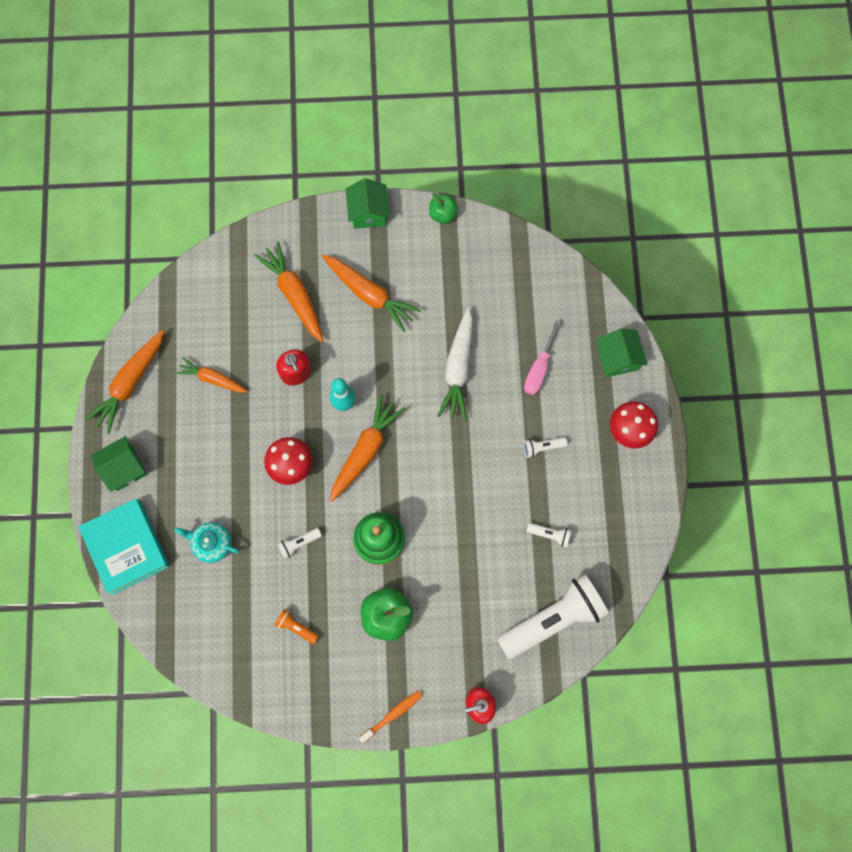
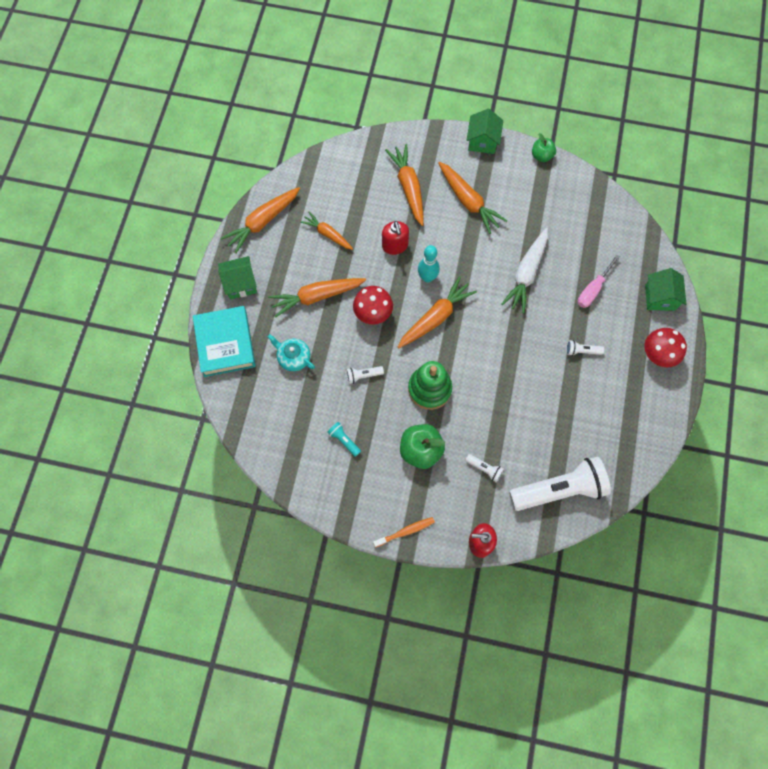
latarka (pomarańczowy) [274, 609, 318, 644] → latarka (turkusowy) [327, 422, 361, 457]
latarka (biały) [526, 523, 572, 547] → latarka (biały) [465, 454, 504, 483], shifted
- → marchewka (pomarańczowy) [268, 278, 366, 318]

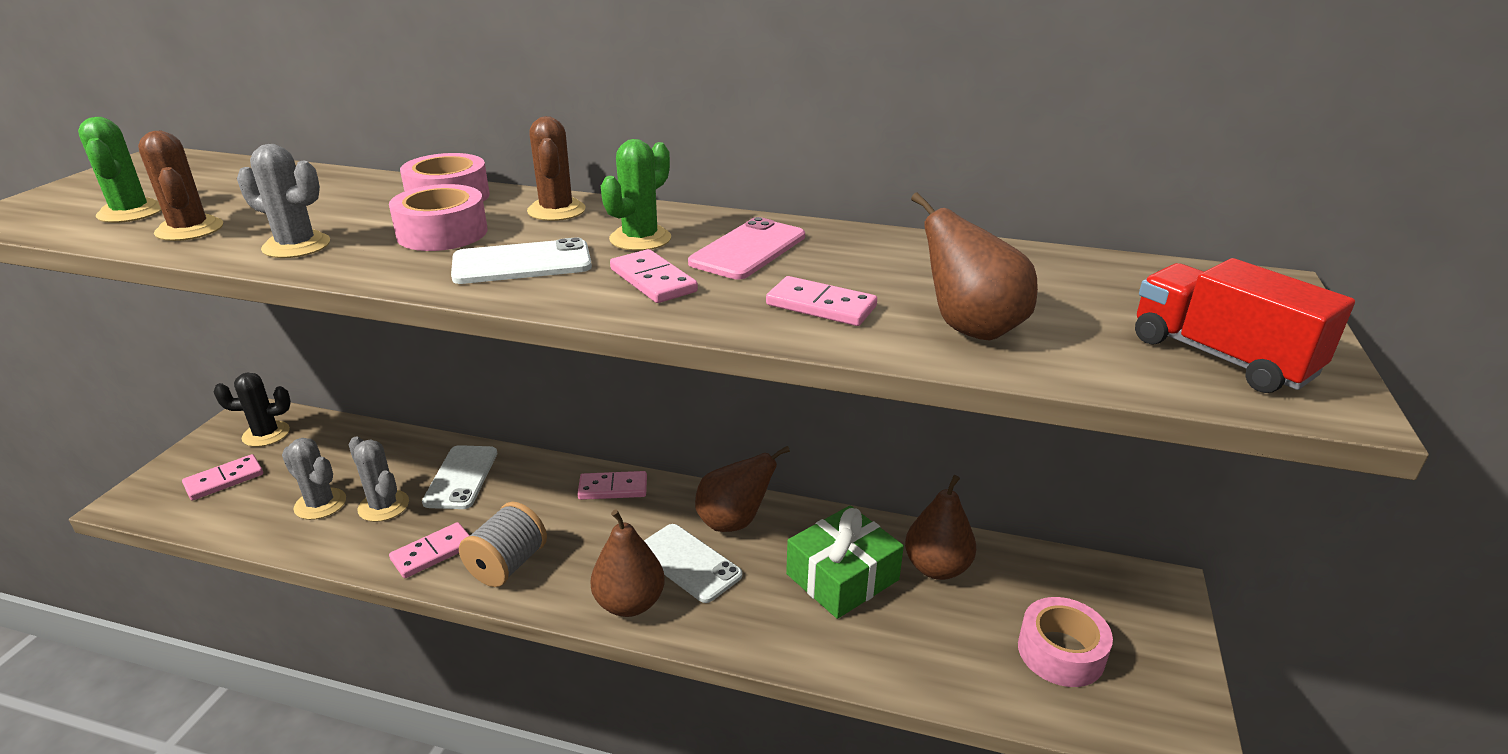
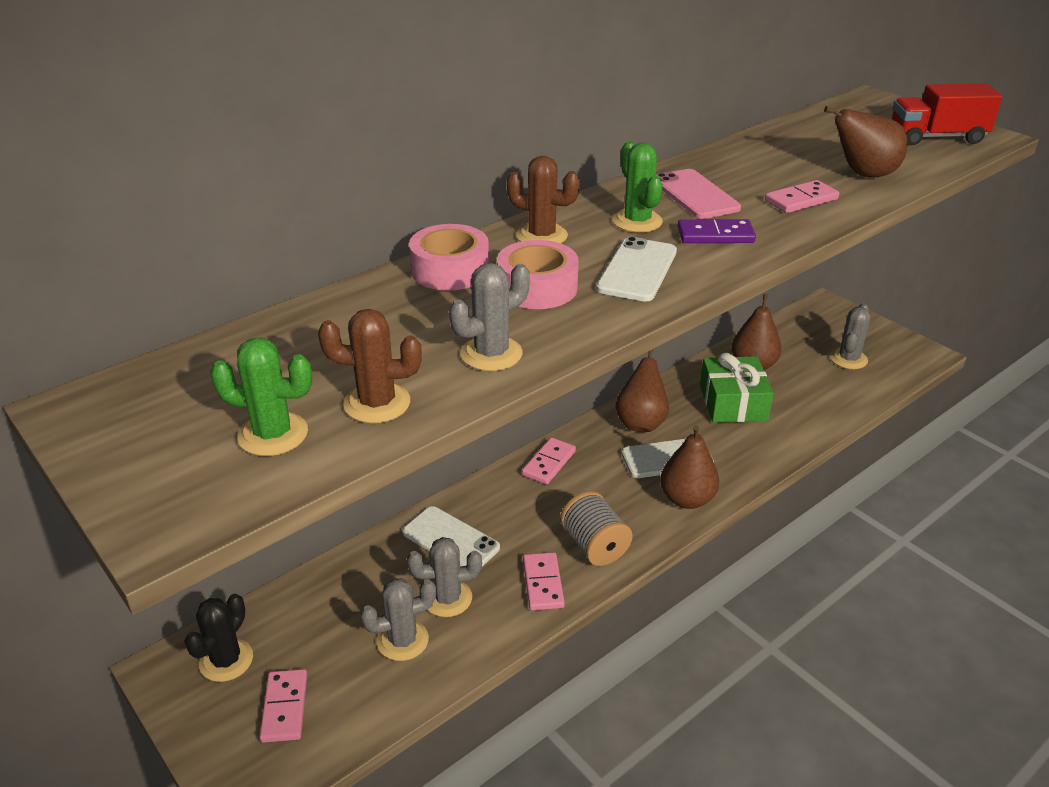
kostka domina (różowy) [610, 249, 698, 303] → kostka domina (fioletowy) [678, 219, 756, 243]
taśma klejąca (różowy) [1018, 597, 1113, 687] → kaktus (szary) [830, 303, 871, 369]

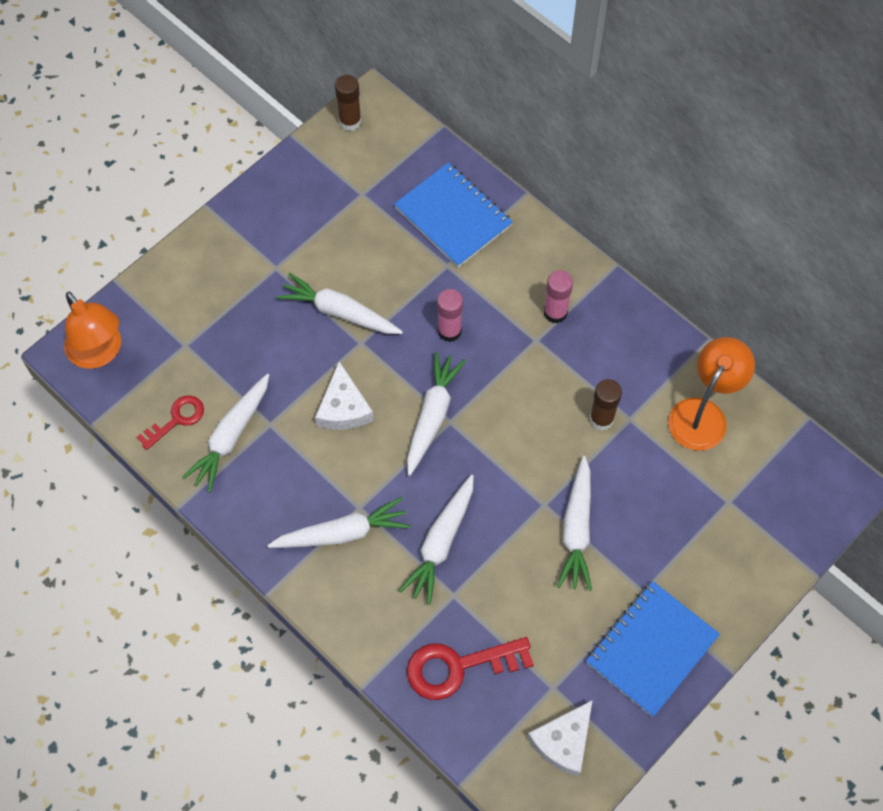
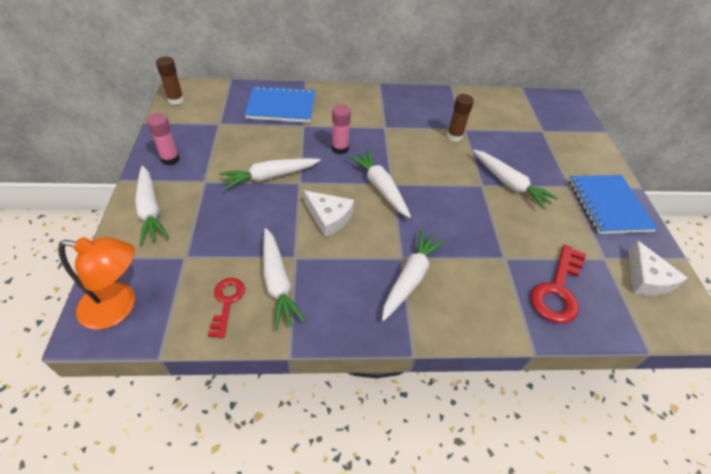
marchewka (biały) [399, 475, 474, 605] → marchewka (biały) [135, 166, 169, 245], shifted
klej w sztyfcie (różowy) [544, 270, 573, 324] → klej w sztyfcie (różowy) [147, 113, 180, 165], shifted
lampka (pomarańczowy) [668, 337, 755, 451] → -

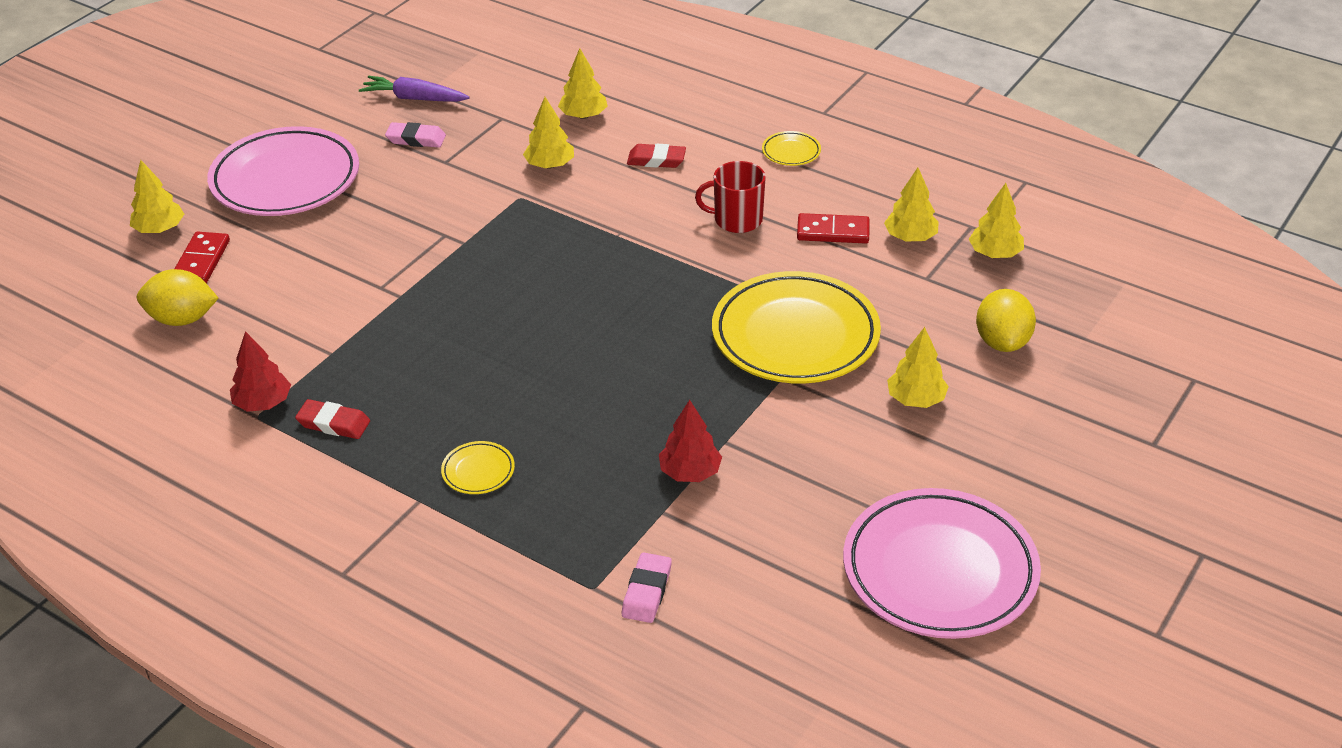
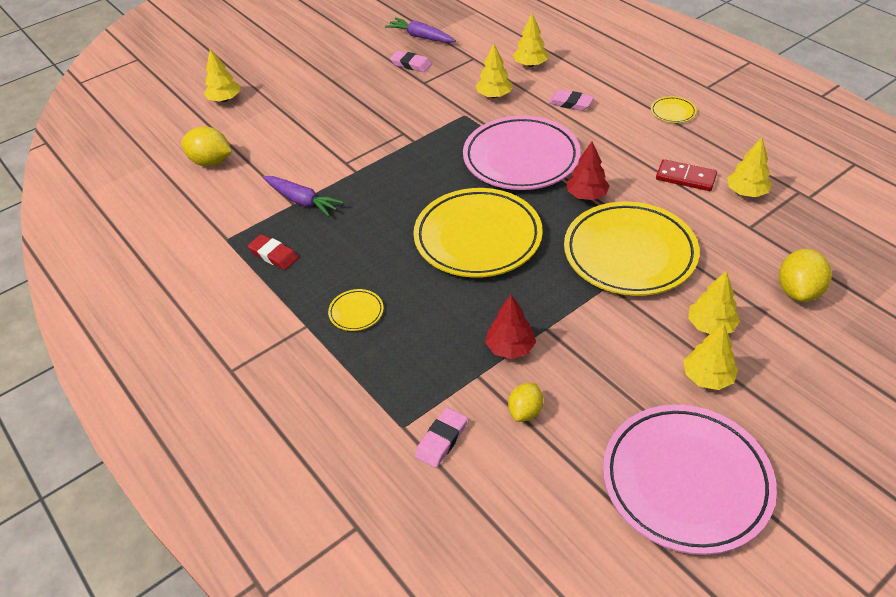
kostka domina (czerwony) [174, 231, 230, 283] → -
talerz (różowy) [207, 126, 359, 216] → talerz (różowy) [463, 116, 581, 190], shifted
drzewko (czerwony) [230, 331, 291, 412] → drzewko (czerwony) [567, 142, 610, 200], shifted
gumka do mazania (czerwony) [627, 144, 686, 168] → gumka do mazania (różowy) [548, 89, 594, 111]
kubek (czerwony) [695, 161, 766, 233] → -
drzewko (żółty) [969, 183, 1024, 258] → drzewko (żółty) [684, 324, 738, 390], shifted
- → marchewka (fioletowy) [263, 176, 344, 217]
- → talerz (żółty) [413, 188, 543, 278]
- → cytryna (żółty) [508, 383, 543, 422]

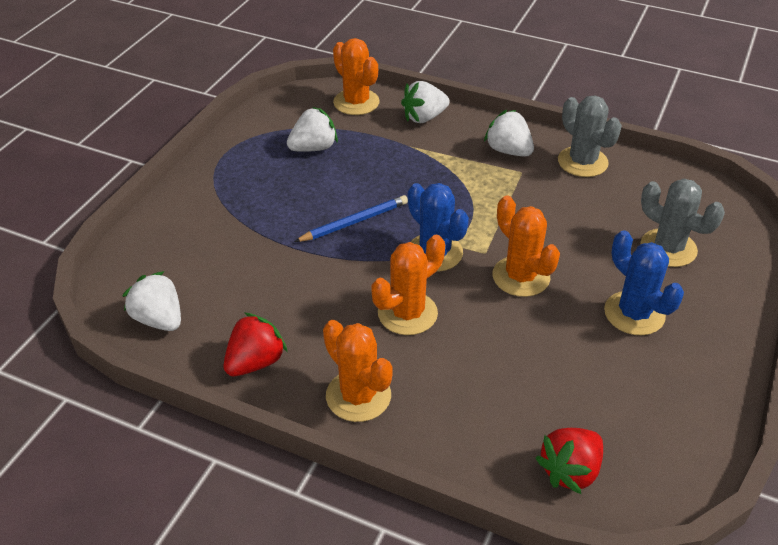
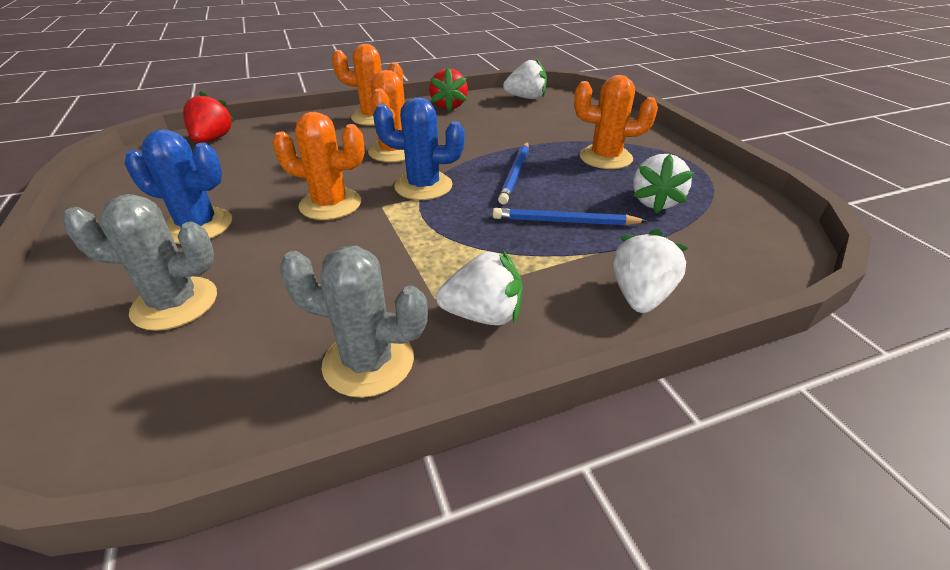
kaktus (pomarańczowy) [333, 38, 380, 115] → kaktus (pomarańczowy) [574, 75, 658, 169], shifted
- → ołówek (niebieski) [493, 208, 647, 226]

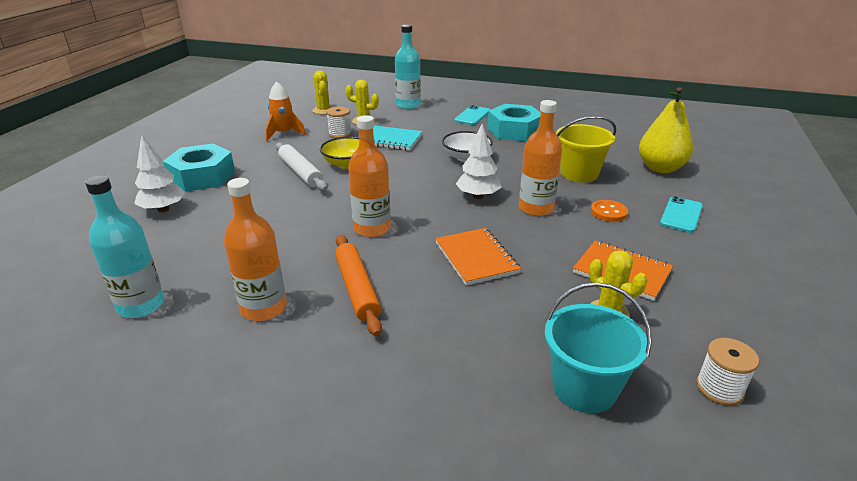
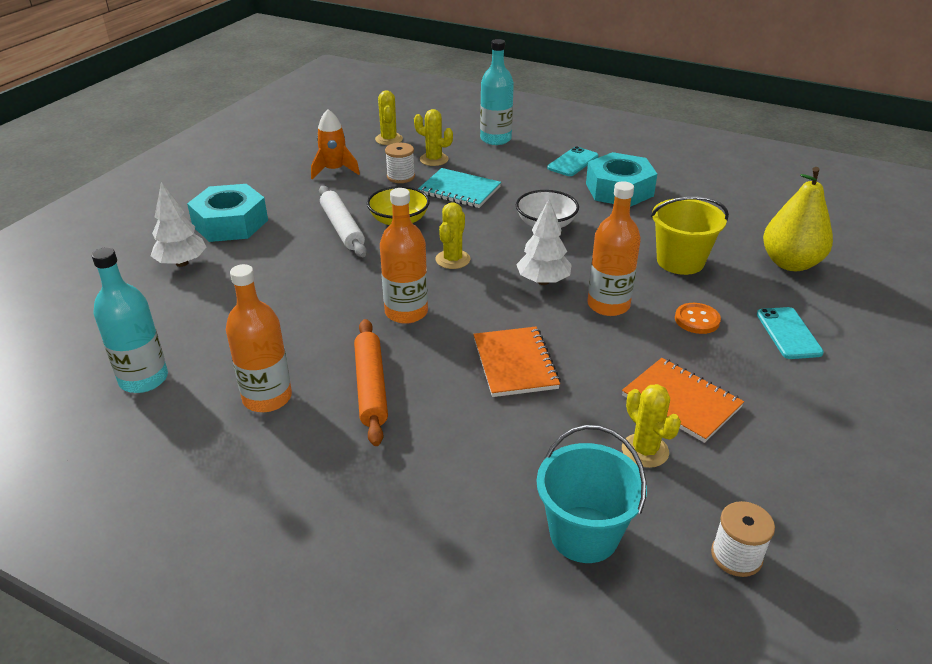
telefon (turkusowy) [660, 196, 703, 233] → telefon (turkusowy) [757, 307, 824, 359], 45 degrees counterclockwise
- → kaktus (żółty) [435, 203, 471, 269]

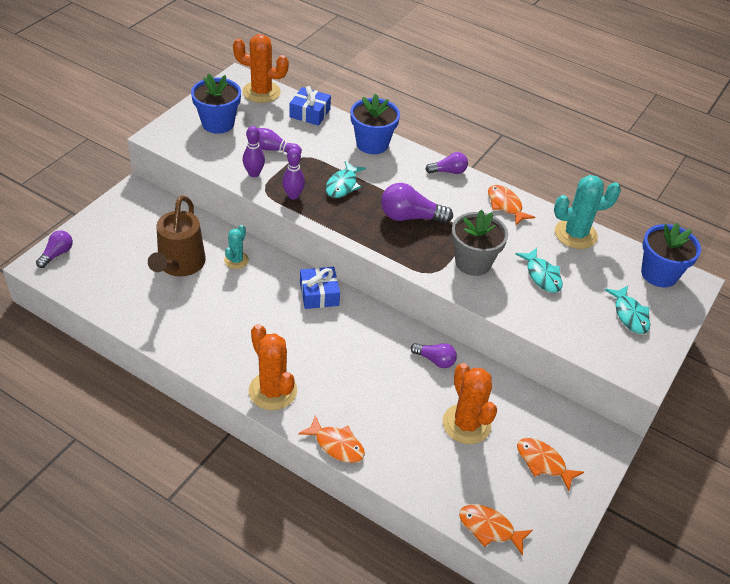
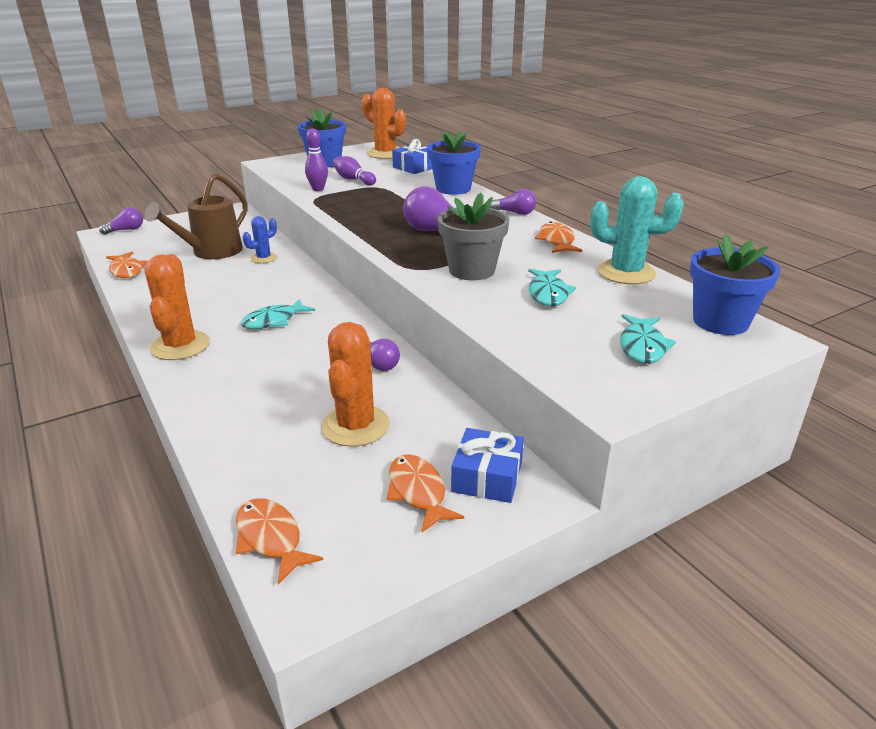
kaktus (turkusowy) [224, 225, 249, 269] → kaktus (niebieski) [243, 216, 277, 263]
kręgiel (fioletowy) [282, 148, 305, 200] → -
ryba (pomarańczowy) [298, 415, 365, 463] → ryba (pomarańczowy) [106, 252, 147, 278], shifted
prezent (niebieski) [300, 267, 340, 309] → prezent (niebieski) [451, 428, 524, 503], shifted
ryba (turkusowy) [326, 161, 366, 198] → ryba (turkusowy) [241, 299, 315, 329], shifted

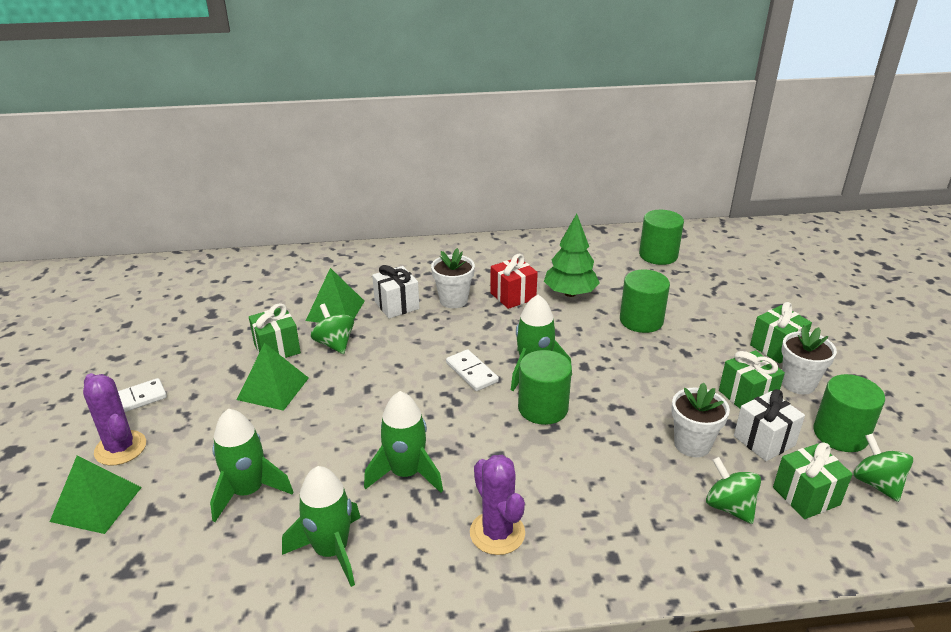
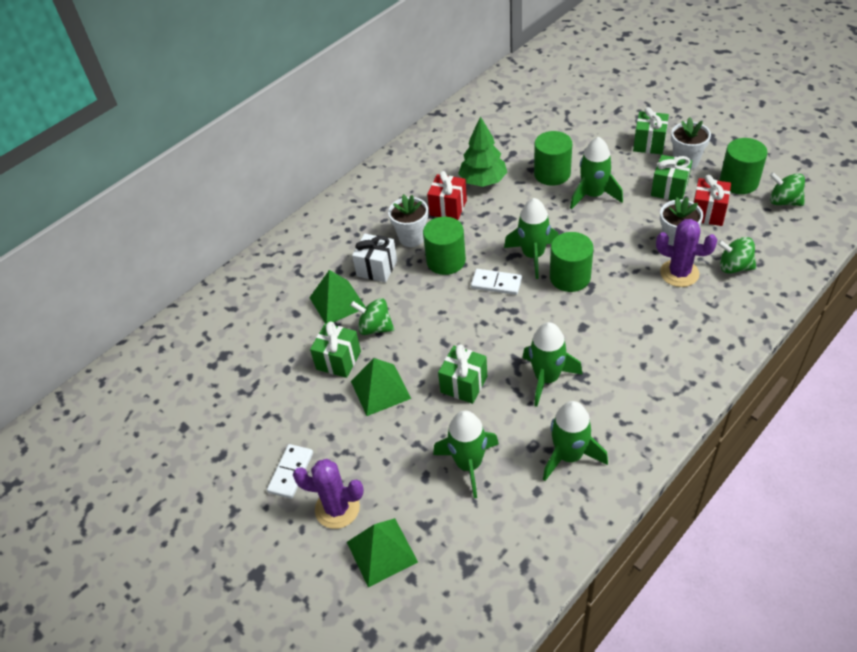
kaktus (fioletowy) [470, 455, 525, 555] → kaktus (fioletowy) [656, 219, 717, 287], shifted
walec (zielony) [639, 210, 684, 265] → walec (zielony) [423, 217, 466, 275], shifted
prezent (biały) [734, 389, 805, 461] → prezent (czerwony) [693, 175, 731, 226]
prezent (zielony) [773, 442, 853, 519] → prezent (zielony) [438, 344, 487, 404], shifted
- → rakieta (zielony) [570, 137, 623, 209]

